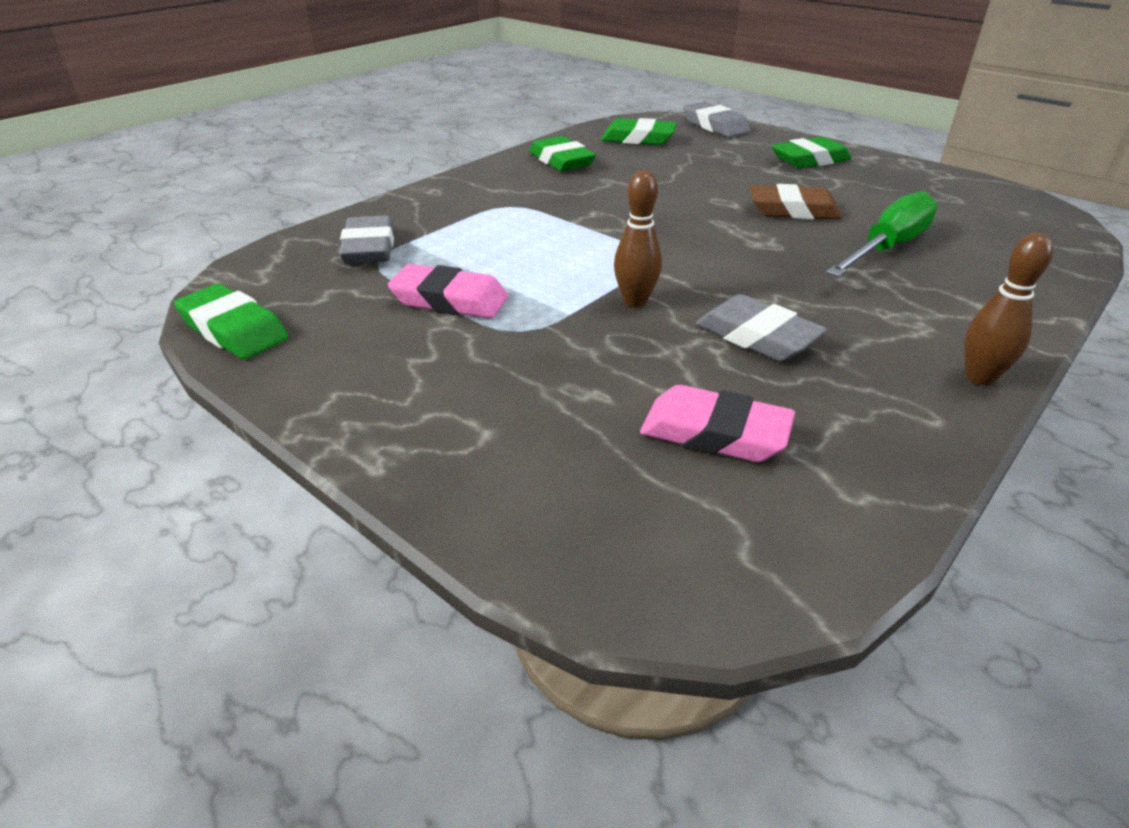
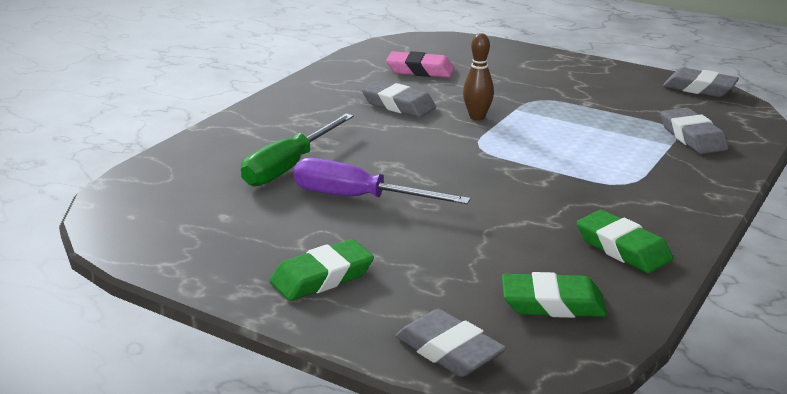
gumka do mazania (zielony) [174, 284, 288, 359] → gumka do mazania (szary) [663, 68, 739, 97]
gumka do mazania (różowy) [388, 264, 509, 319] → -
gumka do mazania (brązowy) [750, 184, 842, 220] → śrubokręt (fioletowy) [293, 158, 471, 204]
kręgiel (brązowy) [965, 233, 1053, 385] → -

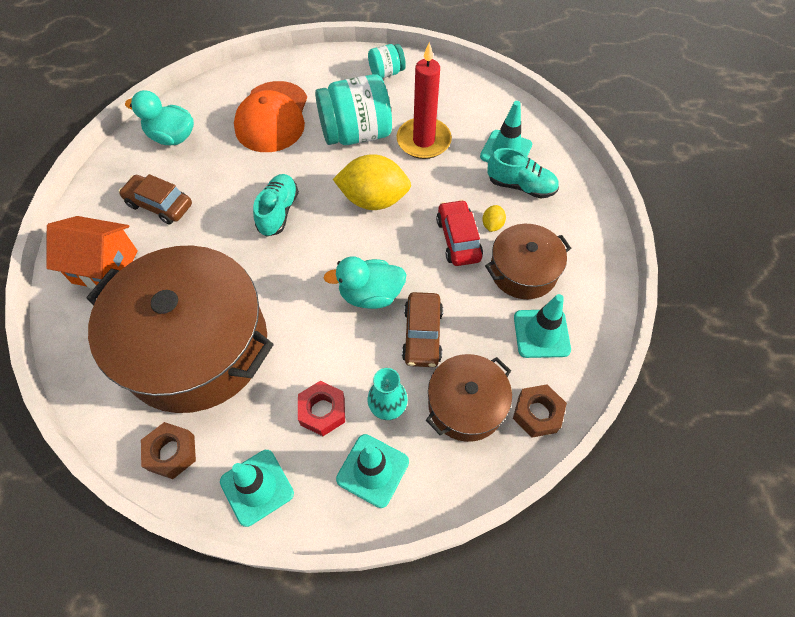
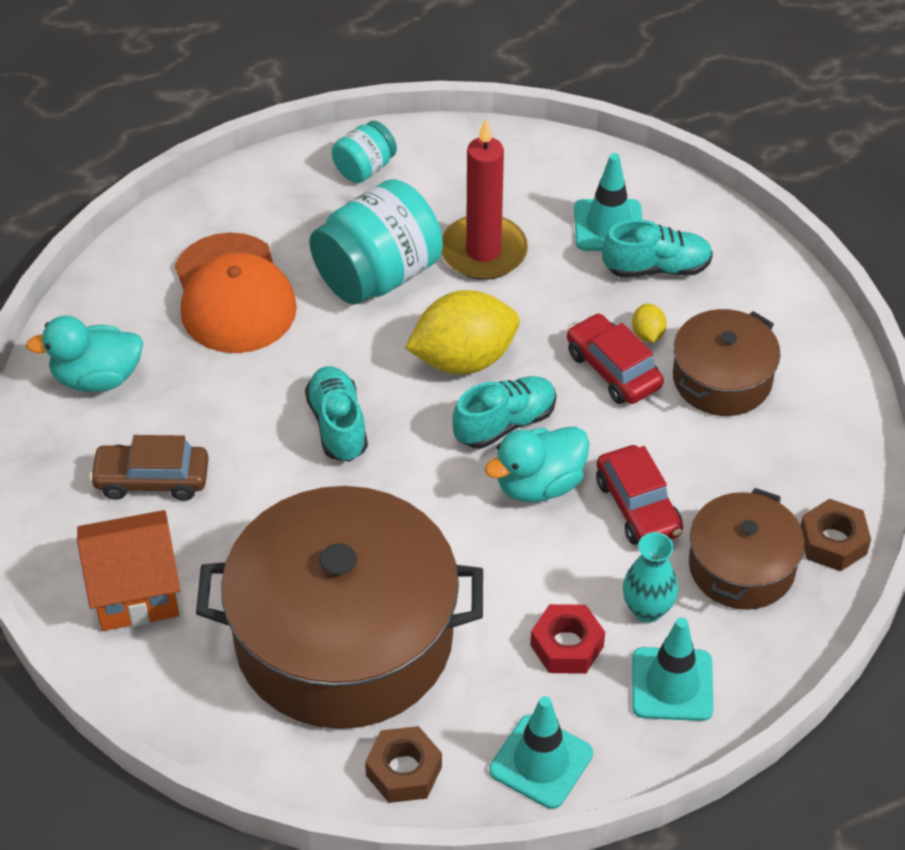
samochód (brązowy) [402, 292, 443, 367] → samochód (czerwony) [596, 445, 683, 545]
pachołek (turkusowy) [514, 294, 571, 358] → -
- → but (turkusowy) [452, 376, 556, 449]

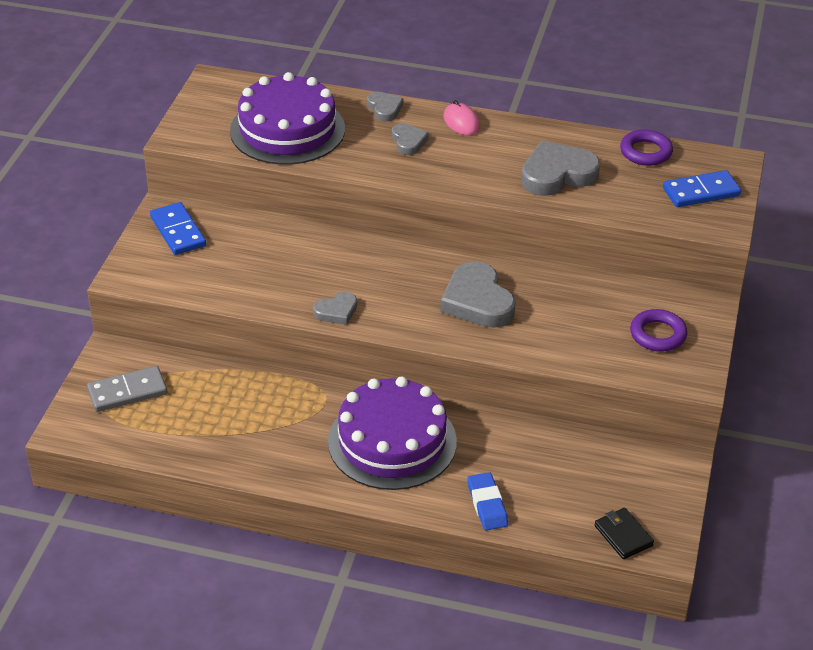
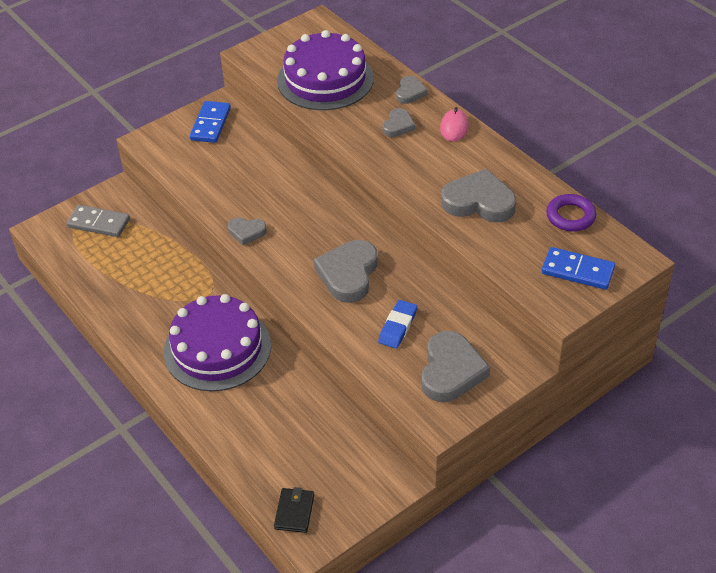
gumka do mazania (niebieski) [468, 472, 508, 530] → gumka do mazania (niebieski) [378, 300, 417, 349], shifted
pierścień (fioletowy) [630, 309, 687, 352] → serce (szary) [421, 331, 490, 402]

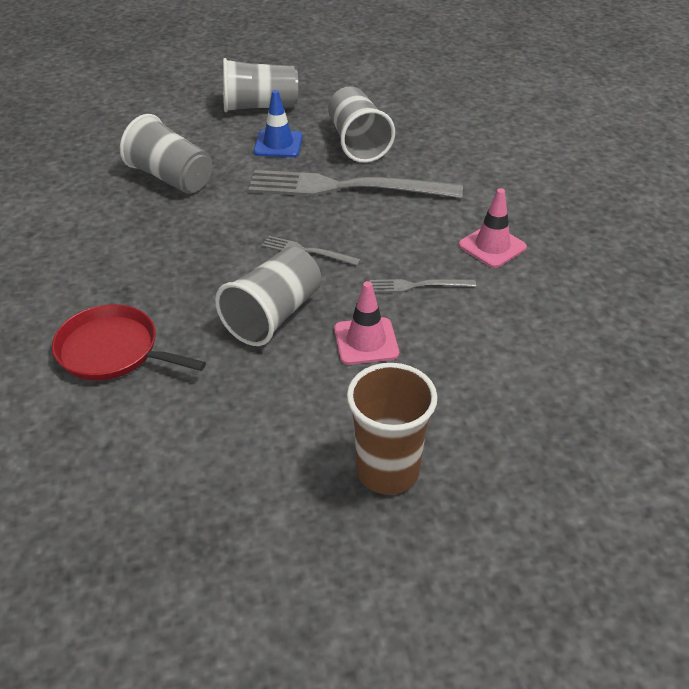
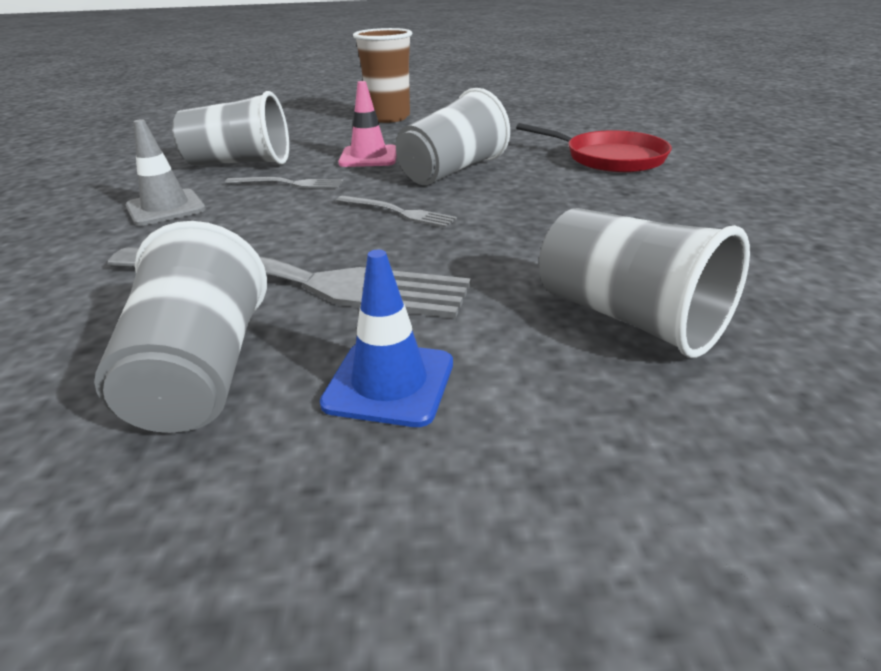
szklanka (szary) [223, 58, 298, 112] → szklanka (szary) [172, 91, 289, 166], shifted
pachołek (różowy) [459, 188, 527, 268] → pachołek (szary) [126, 119, 206, 226]

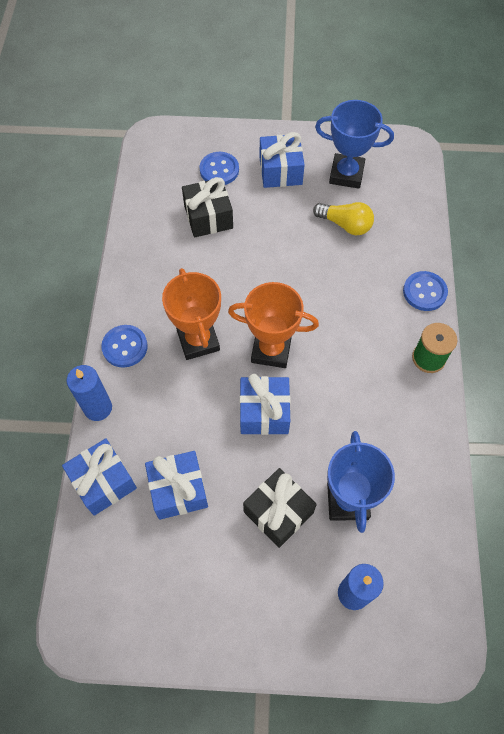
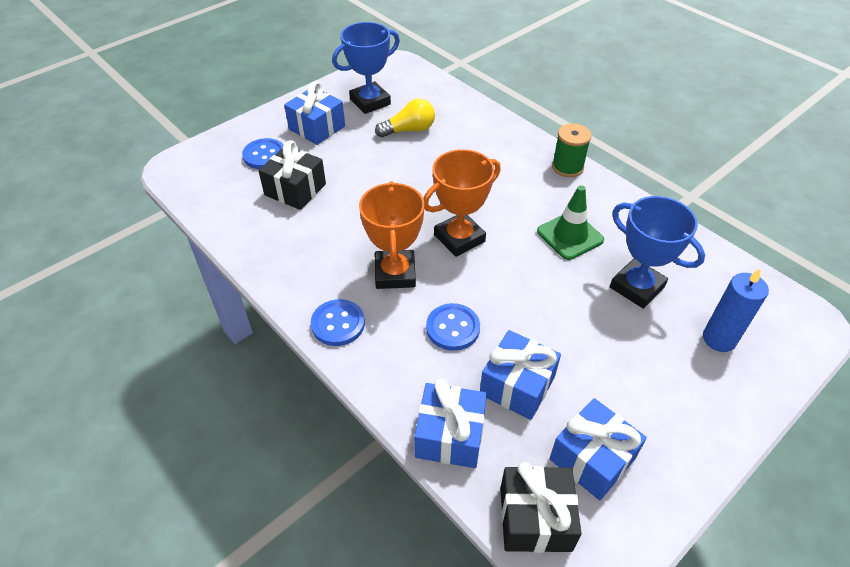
świeca (niebieski) [67, 365, 112, 421] → -
puchar (pomarańczowy) [162, 268, 221, 360] → puchar (pomarańczowy) [359, 181, 425, 289], 60 degrees clockwise
prezent (niebieski) [240, 374, 291, 435] → prezent (niebieski) [550, 398, 647, 500], shifted
prezent (czarny) [243, 468, 317, 548] → prezent (czarny) [500, 462, 582, 553], shifted
guzik (niebieski) [403, 271, 448, 311] → guzik (niebieski) [426, 303, 480, 351], shifted
- → pachołek (zielony) [537, 185, 604, 260]

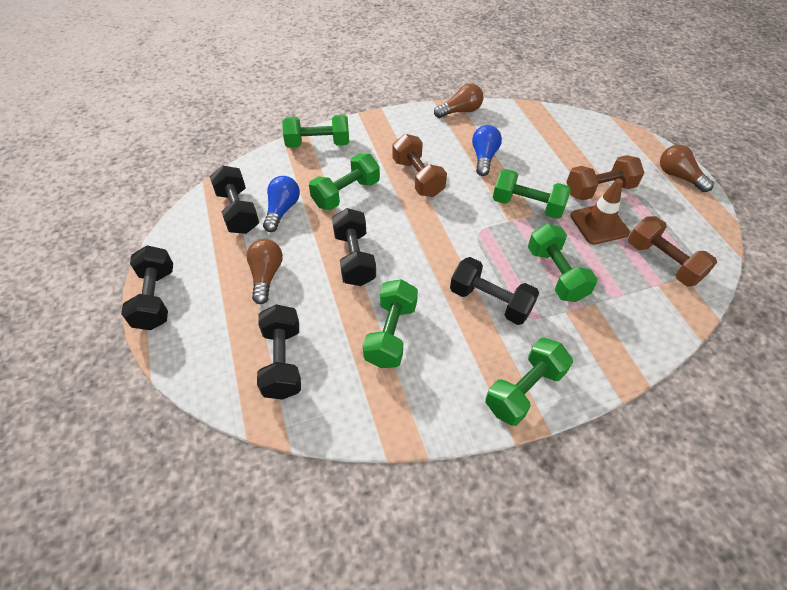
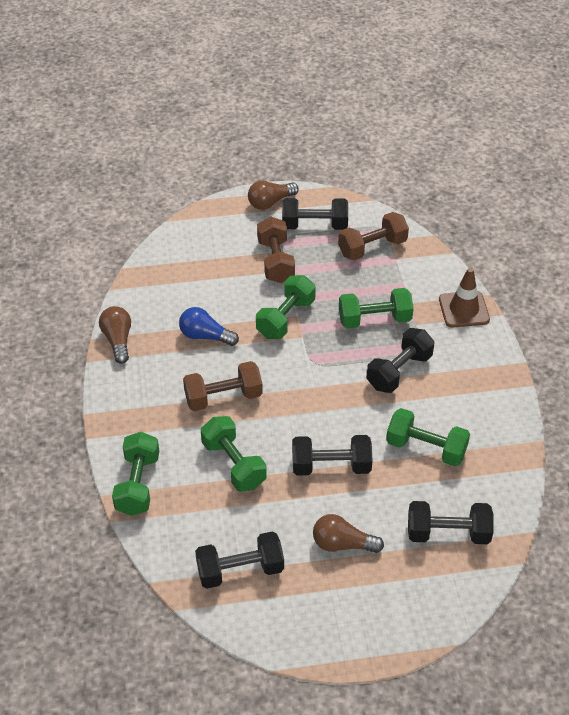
hantel (czarny) [121, 245, 173, 330] → hantel (czarny) [282, 198, 348, 230], shifted
żarówka (niebieski) [263, 176, 300, 232] → -
hantel (zielony) [485, 338, 573, 426] → -
pachołek (brązowy) [570, 178, 630, 245] → pachołek (brązowy) [439, 268, 490, 327], shifted

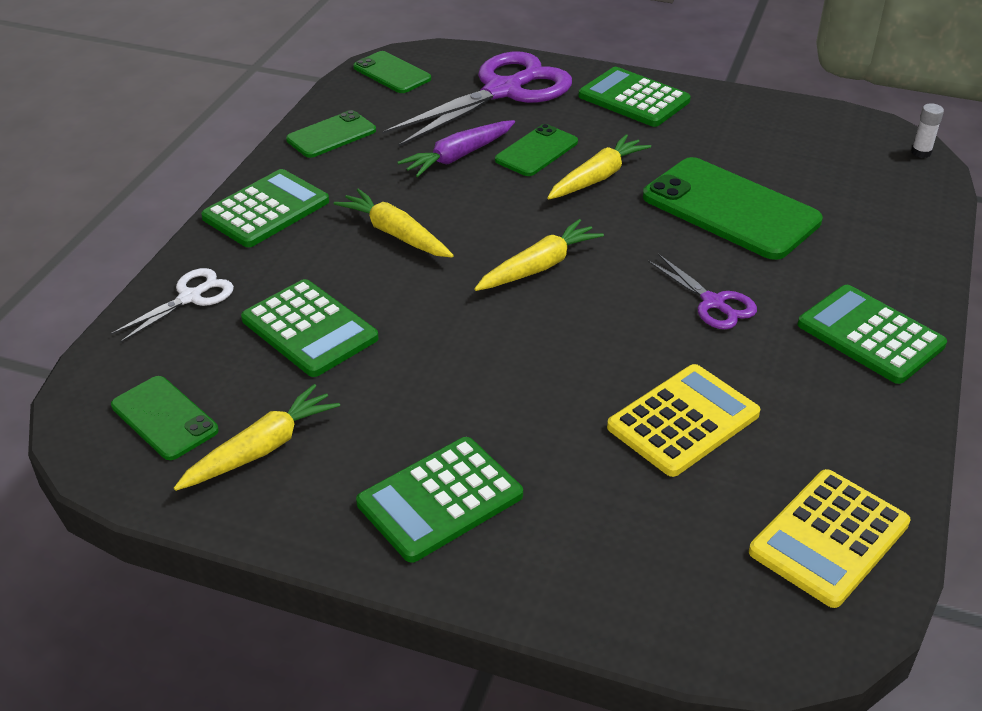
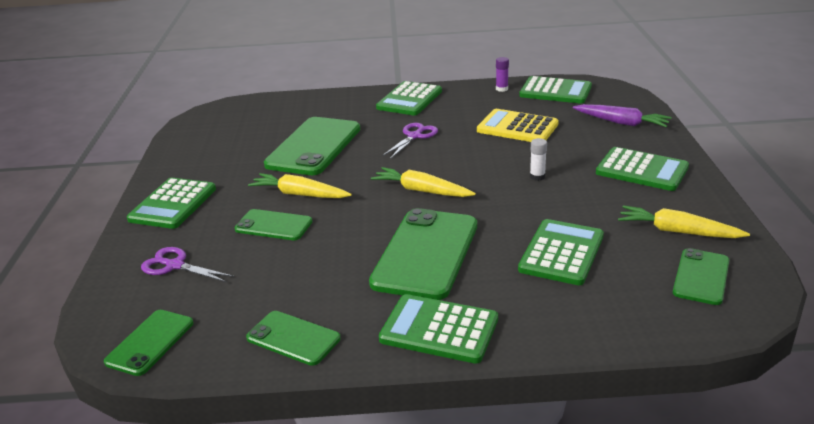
nożyczki (biały) [110, 268, 234, 343] → -
marchewka (żółty) [334, 189, 454, 257] → telefon (zielony) [369, 208, 477, 300]
nożyczki (fioletowy) [382, 52, 572, 147] → nożyczki (fioletowy) [141, 247, 234, 282], x0.49
marchewka (fioletowy) [397, 120, 515, 177] → marchewka (fioletowy) [573, 104, 671, 127], shifted
kalkulator (żółty) [749, 469, 911, 608] → kalkulator (zielony) [519, 76, 592, 104]
klej w sztyfcie (biały) [911, 103, 944, 158] → klej w sztyfcie (biały) [530, 138, 547, 181], shifted
- → klej w sztyfcie (fioletowy) [496, 57, 509, 92]

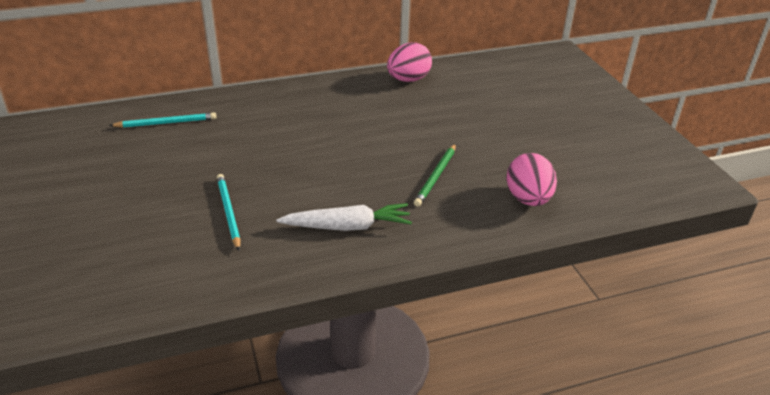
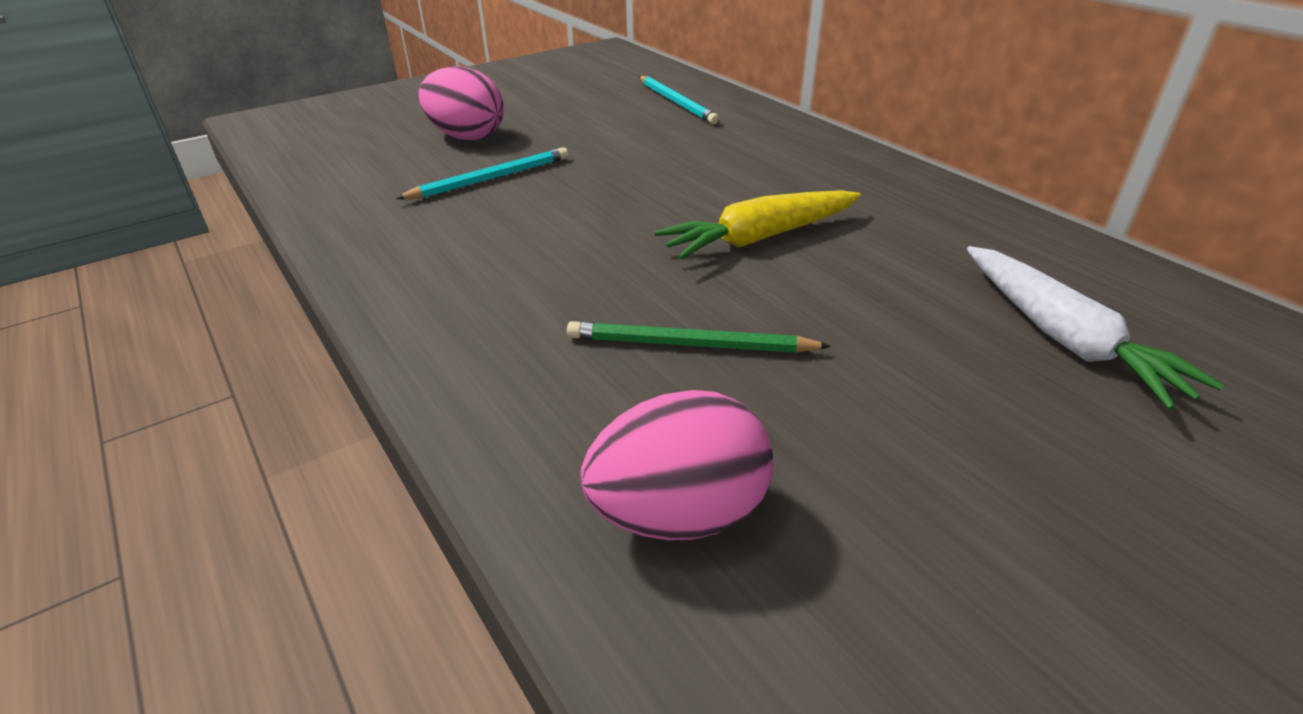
marchewka (biały) [276, 203, 412, 231] → marchewka (biały) [967, 246, 1224, 410], shifted
jajko (różowy) [387, 42, 432, 82] → jajko (różowy) [419, 66, 504, 141], shifted
- → marchewka (żółty) [654, 190, 861, 260]

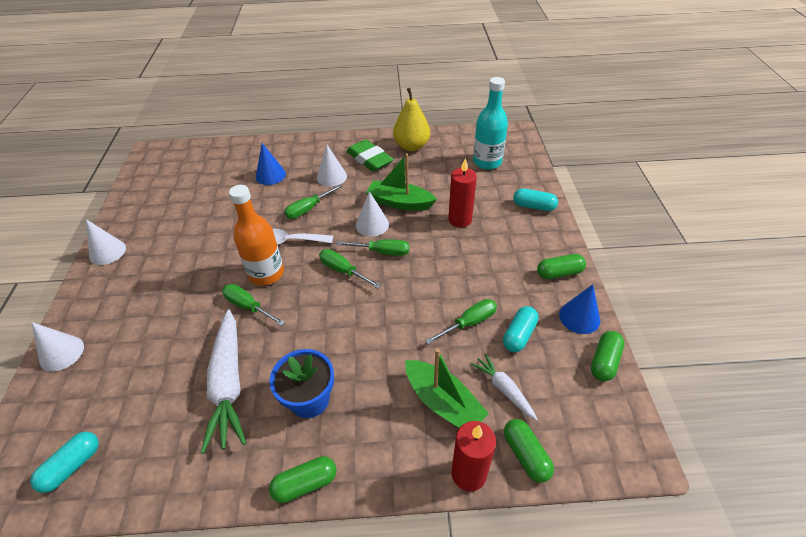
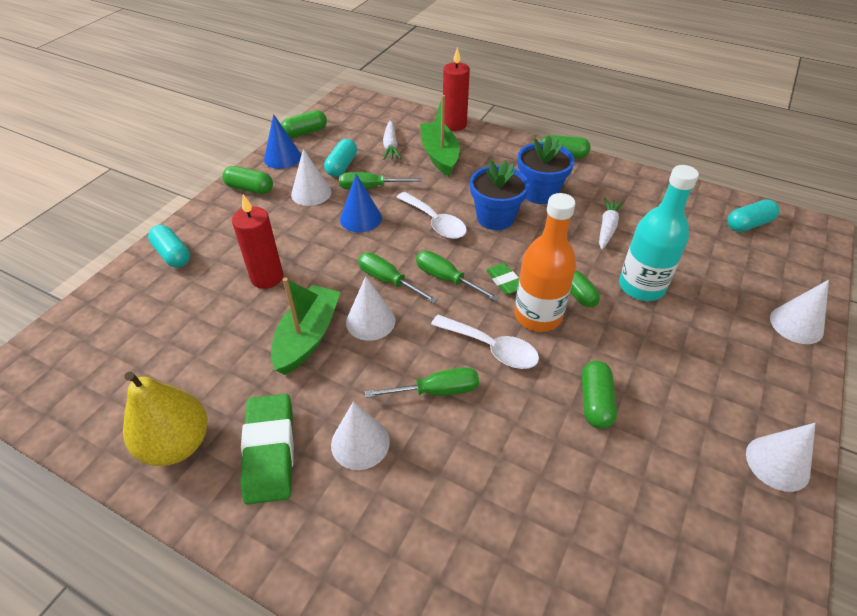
marchewka (biały) [201, 309, 246, 454] → marchewka (biały) [599, 197, 624, 250], x0.52
stożek (niebieski) [256, 143, 286, 185] → stożek (niebieski) [340, 174, 382, 232], shifted
śrubokręt (zielony) [319, 249, 381, 288] → śrubokręt (zielony) [416, 251, 499, 301], 150 degrees clockwise
łódka (zielony) [366, 154, 437, 210] → łódka (zielony) [271, 278, 341, 375], 120 degrees counterclockwise
butelka (turkusowy) [473, 77, 508, 170] → butelka (turkusowy) [619, 165, 699, 301], shifted
kapsułka (turkusowy) [503, 306, 539, 352] → kapsułka (turkusowy) [324, 139, 357, 177], 45 degrees counterclockwise
kapsułka (zielony) [504, 419, 554, 483] → kapsułka (zielony) [582, 361, 617, 429], shifted
- → stożek (biały) [291, 149, 331, 206]
- → łyżka (biały) [397, 192, 467, 239]
- → doniczka (niebieski) [470, 160, 529, 230]
- → gumka do mazania (zielony) [486, 263, 519, 295]

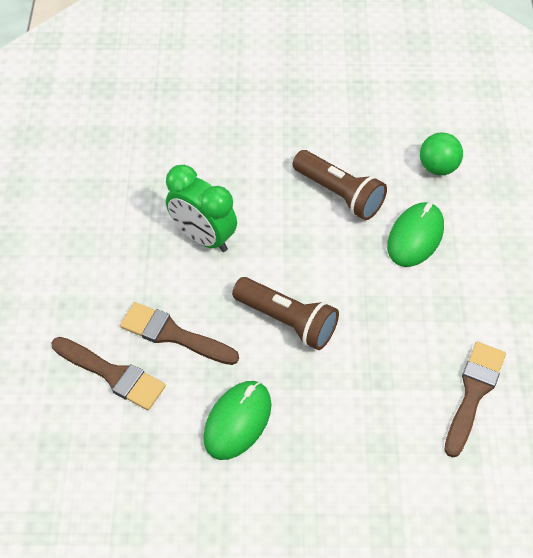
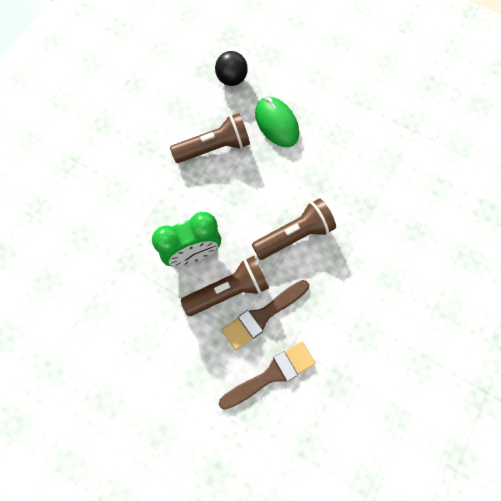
myszka (zielony) [203, 381, 271, 460] → -
piłka (zielony) [420, 132, 463, 175] → piłka (czarny) [215, 51, 248, 86]
pędzel (brązowy) [444, 342, 506, 458] → -
- → latarka (brązowy) [181, 256, 269, 316]

